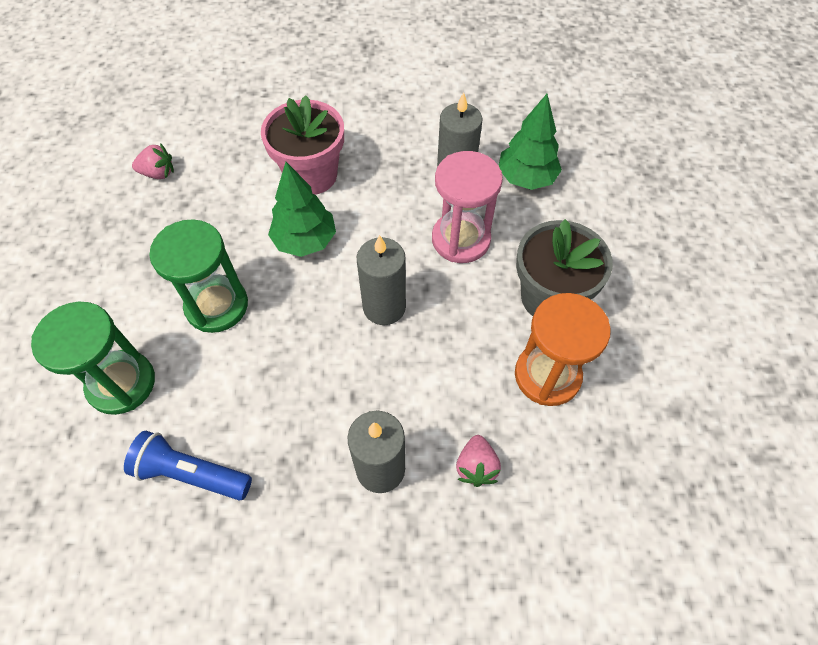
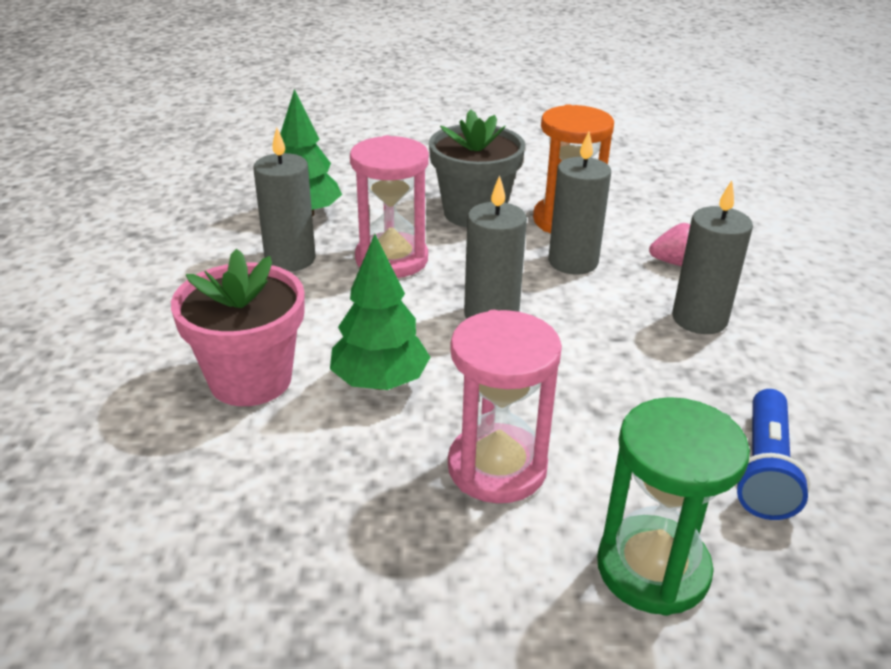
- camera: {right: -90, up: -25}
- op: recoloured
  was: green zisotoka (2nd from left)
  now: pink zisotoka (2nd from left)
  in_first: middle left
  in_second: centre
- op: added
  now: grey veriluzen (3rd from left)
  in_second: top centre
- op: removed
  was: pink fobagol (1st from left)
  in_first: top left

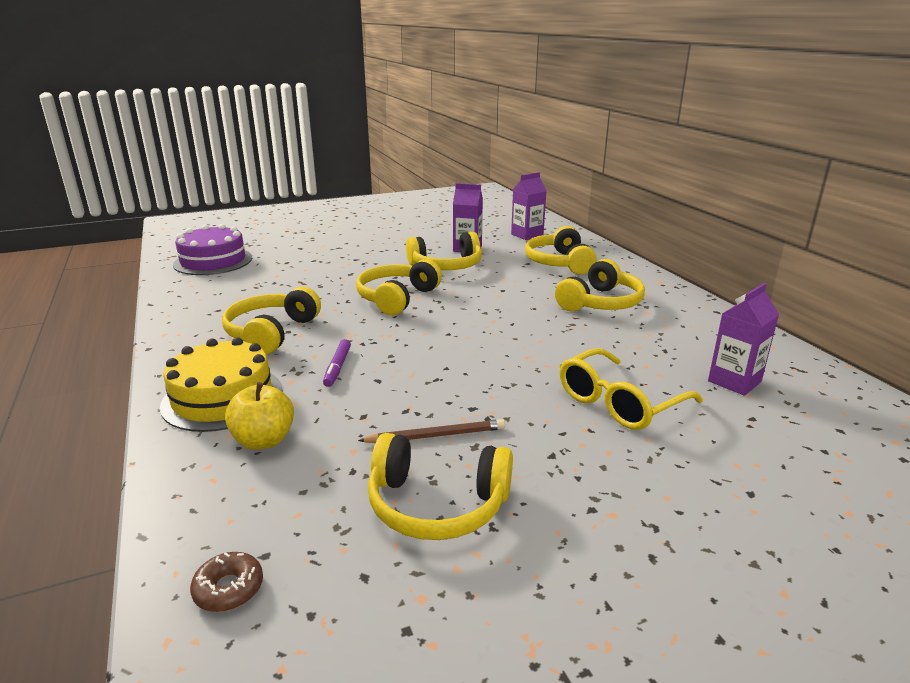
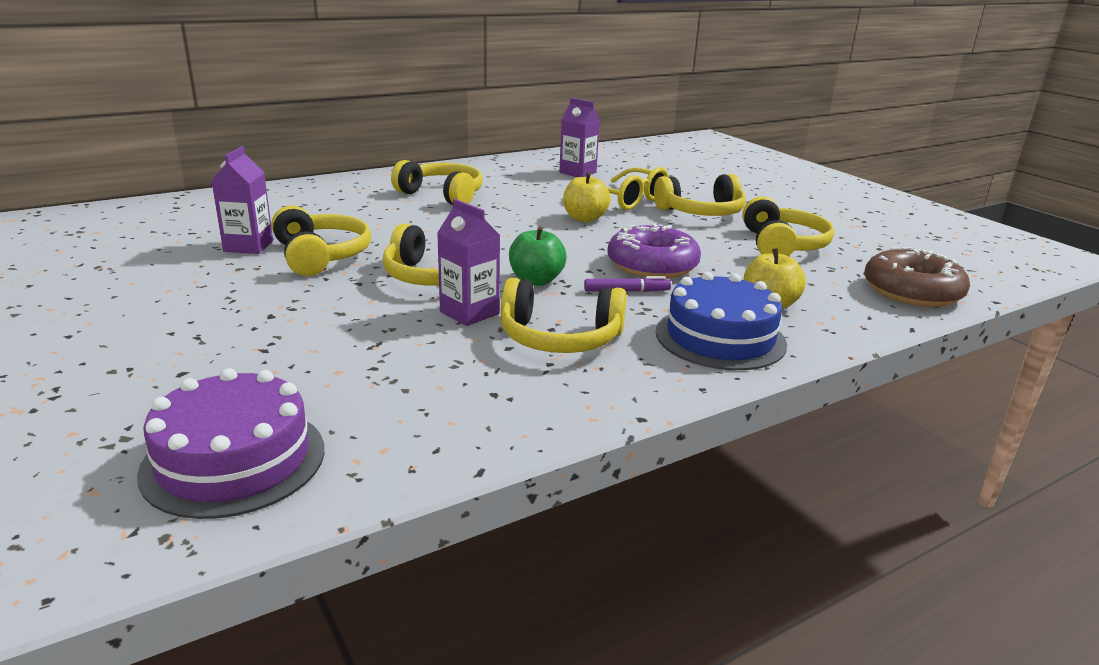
- camera: {right: -100, up: 0}
- op: moved
  was: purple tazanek (2nd from left)
  in_first: top centre
  in_second: centre
- op: added
  now: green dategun
  in_second: centre
- op: added
  now: yellow dategun (1st from left)
  in_second: top centre
- op: added
  now: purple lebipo
  in_second: centre
- op: moved
  was: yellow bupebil (5th from left)
  in_first: centre
  in_second: top centre
- op: recoloured
  was: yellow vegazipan
  now: blue vegazipan
  in_first: middle left
  in_second: centre
- op: resized
  was: brown lebipo
  in_first: bottom left
  in_second: middle right
  ratio: 2.18
- op: removed
  was: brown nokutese
  in_first: centre

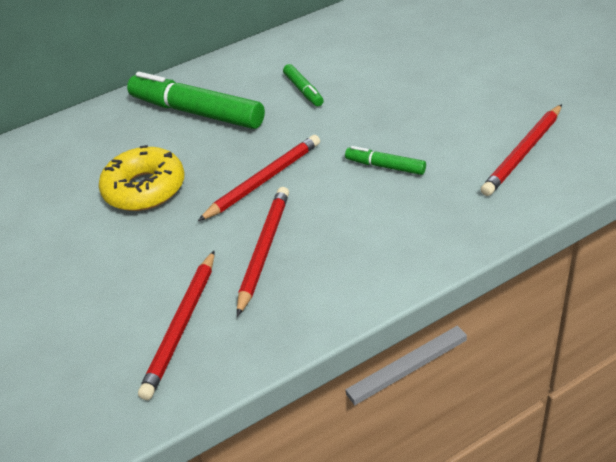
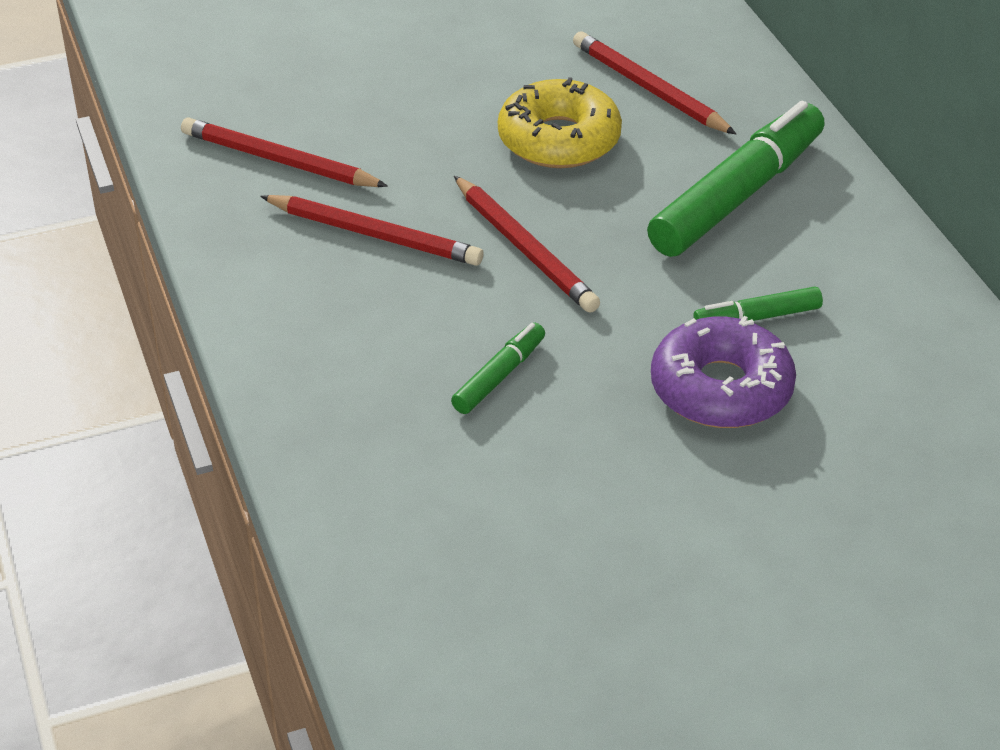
- camera: {right: 95, up: 0}
- op: moved
  was: red nokutese (4th from left)
  in_first: top right
  in_second: top centre
- op: added
  now: purple lebipo
  in_second: middle right

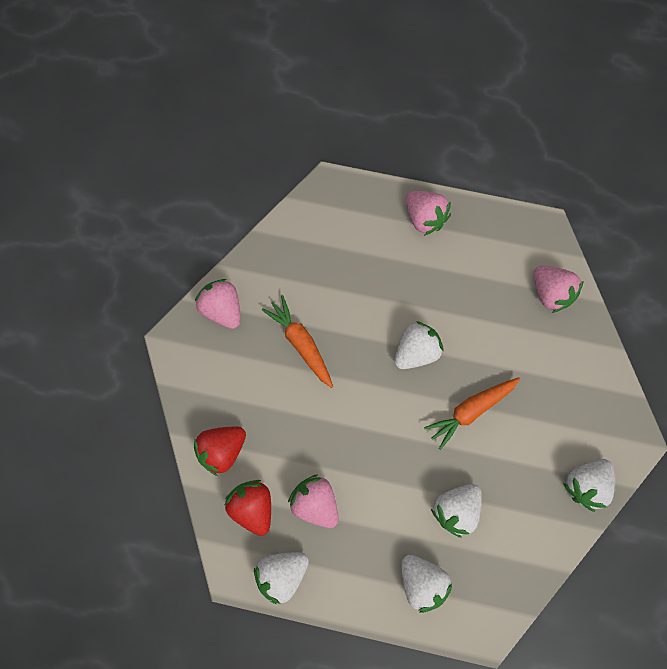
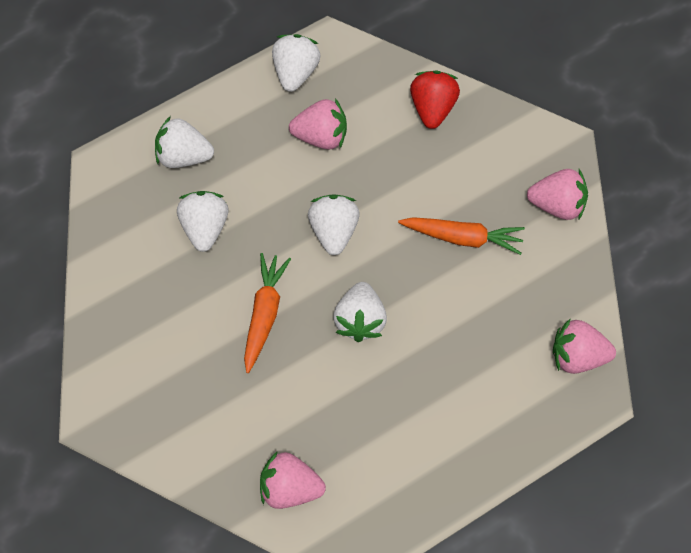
- camera: {right: 135, up: -10}
- op: moved
  was: white fobagol (5th from left in the first image)
  now: white fobagol (4th from left)
  in_first: bottom right
  in_second: centre
- op: moved
  was: pink fobagol (3rd from left in the first image)
  now: pink fobagol (4th from left)
  in_first: top centre
  in_second: middle right
- op: removed
  was: red fobagol (2nd from left)
  in_first: bottom centre

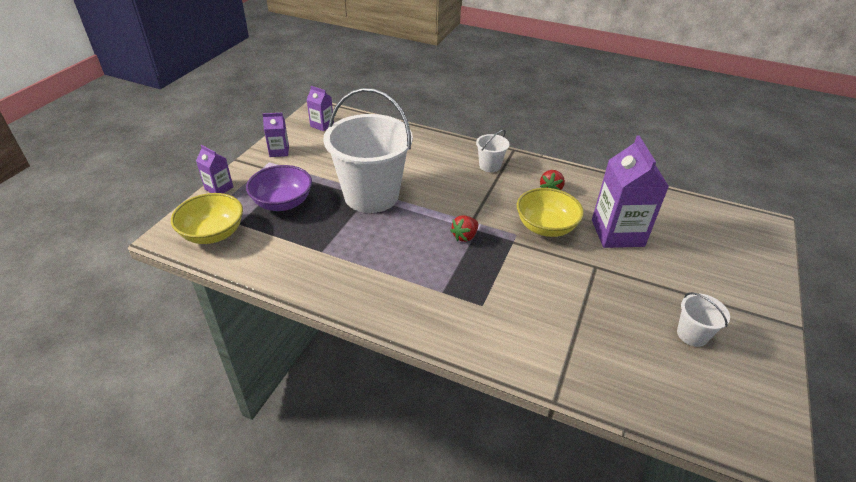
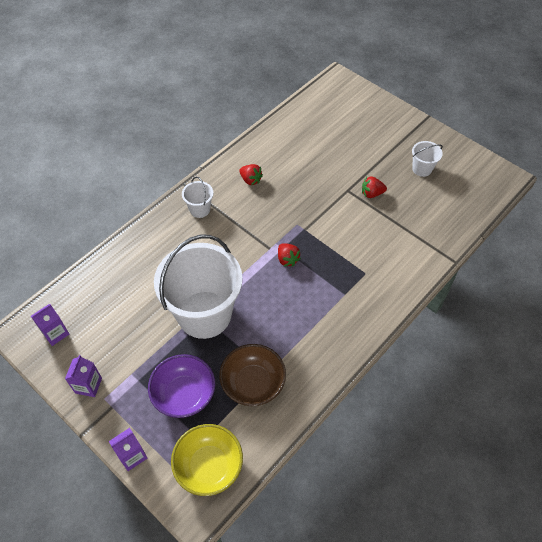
- camera: {right: -70, up: 15}
- op: added
  now: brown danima
  in_second: bottom centre
- op: added
  now: red fobagol (3rd from left)
  in_second: middle right
- op: removed
  was: yellow danima (2nd from left)
  in_first: centre
- op: removed
  was: purple tazanek (4th from left)
  in_first: middle right

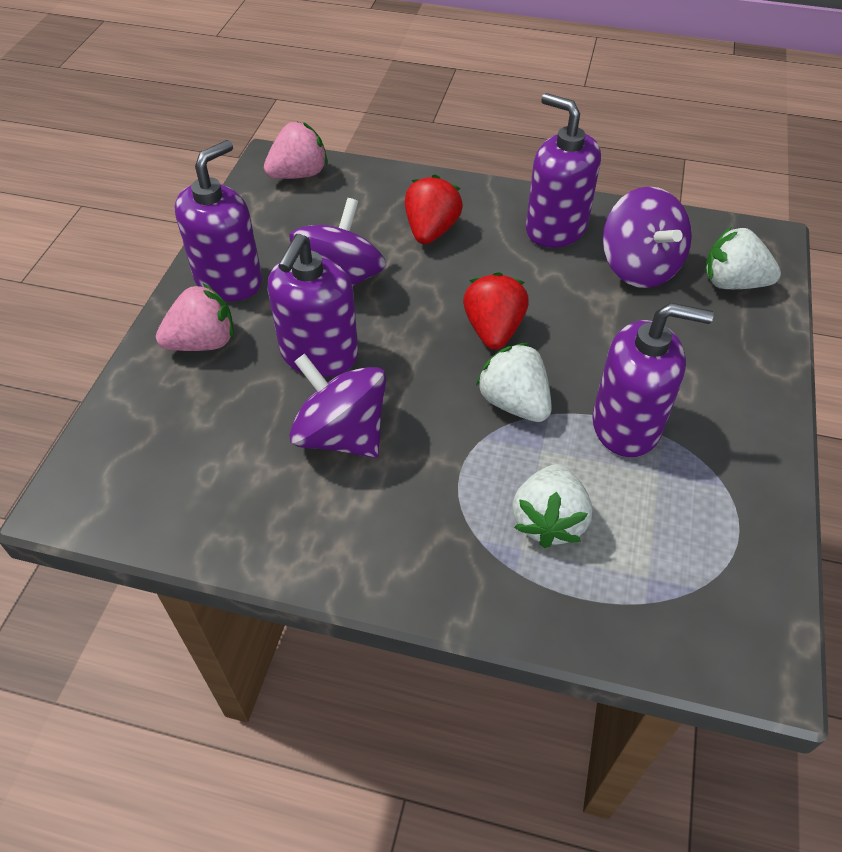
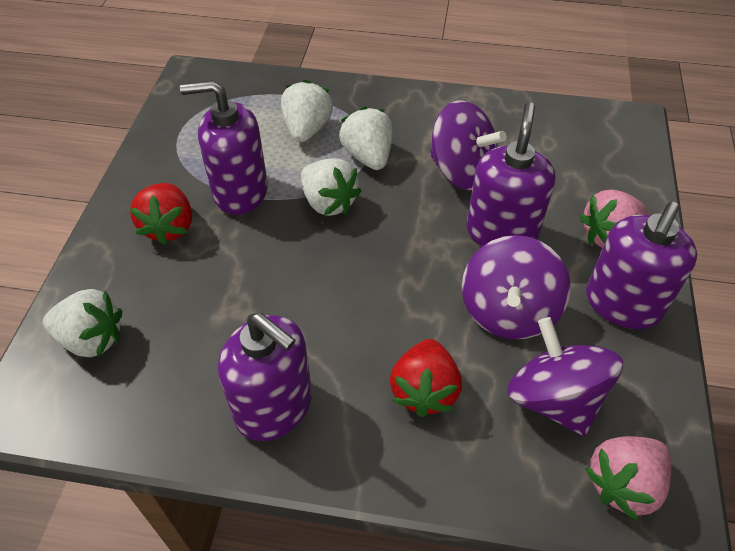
- camera: {right: 175, up: 0}
- op: moved
  was: red fobagol (2nd from left in the first image)
  now: red fobagol (1st from left)
  in_first: centre
  in_second: middle left
- op: added
  now: white fobagol (4th from left)
  in_second: top centre
- op: moved
  was: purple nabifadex (3rd from left)
  in_first: top right
  in_second: bottom right

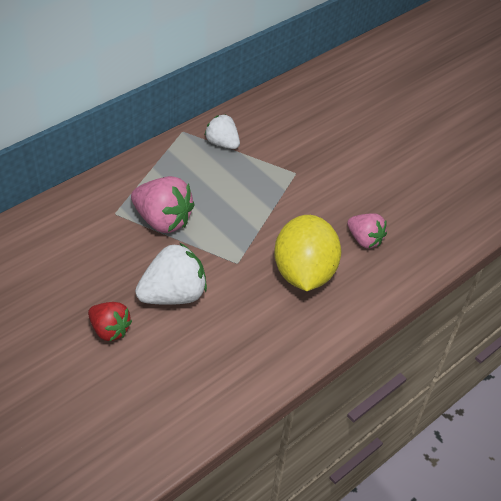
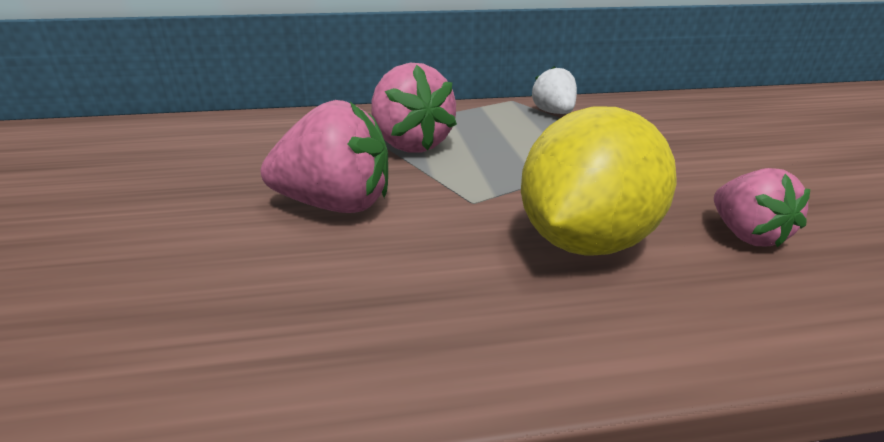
- camera: {right: 35, up: -20}
- op: recoloured
  was: white fobagol (1st from left)
  now: pink fobagol (1st from left)
  in_first: centre
  in_second: centre
- op: removed
  was: red fobagol
  in_first: middle left

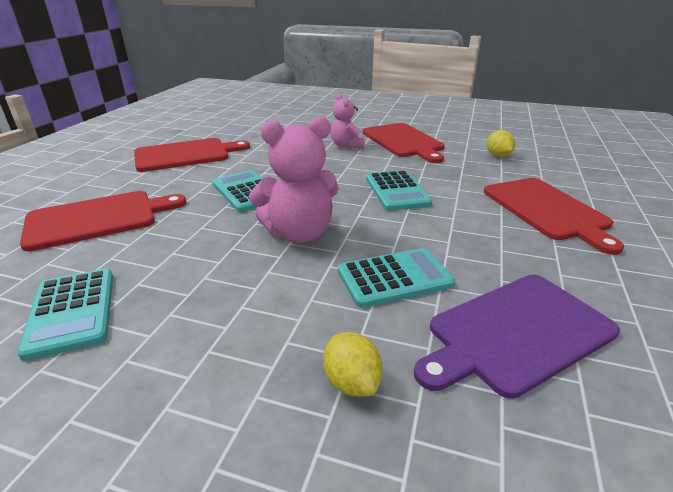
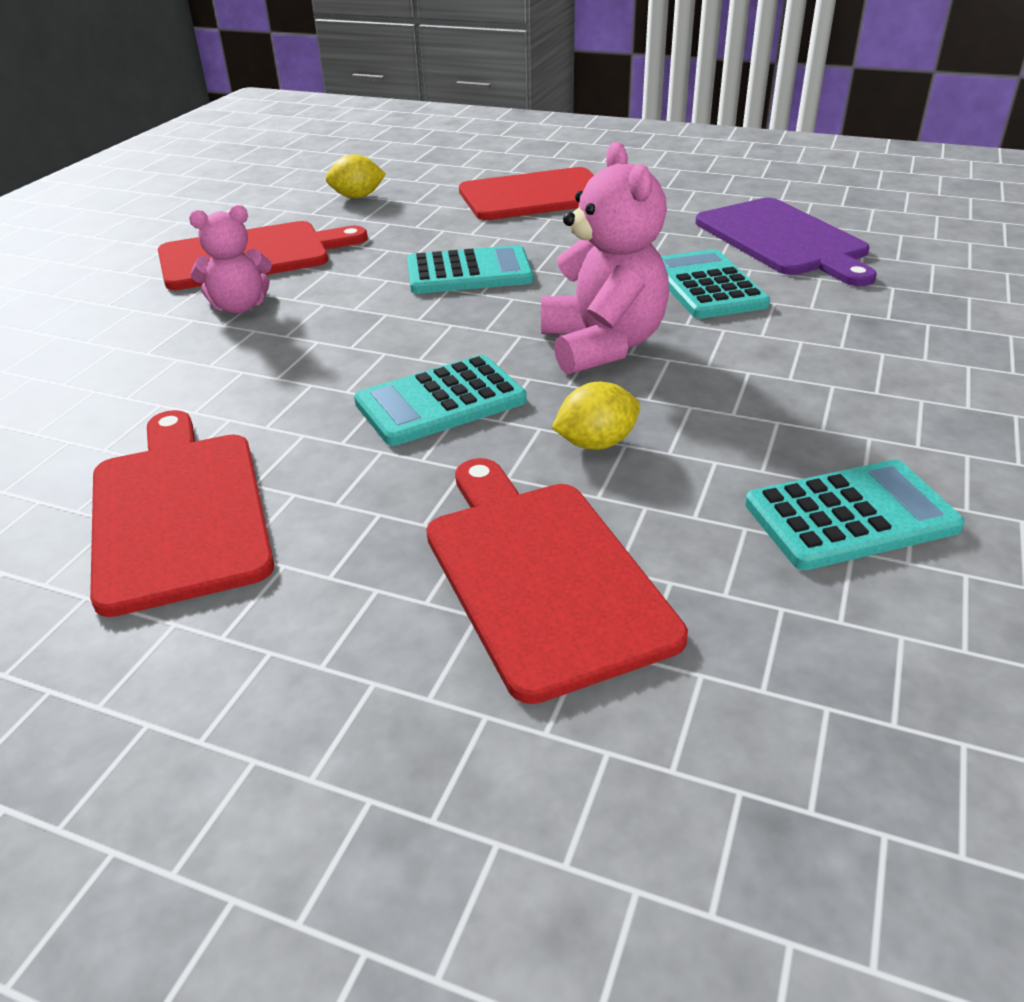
- camera: {right: -85, up: 5}
- op: moved
  was: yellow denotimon (1st from left in the first image)
  now: yellow denotimon (2nd from left)
  in_first: bottom centre
  in_second: centre

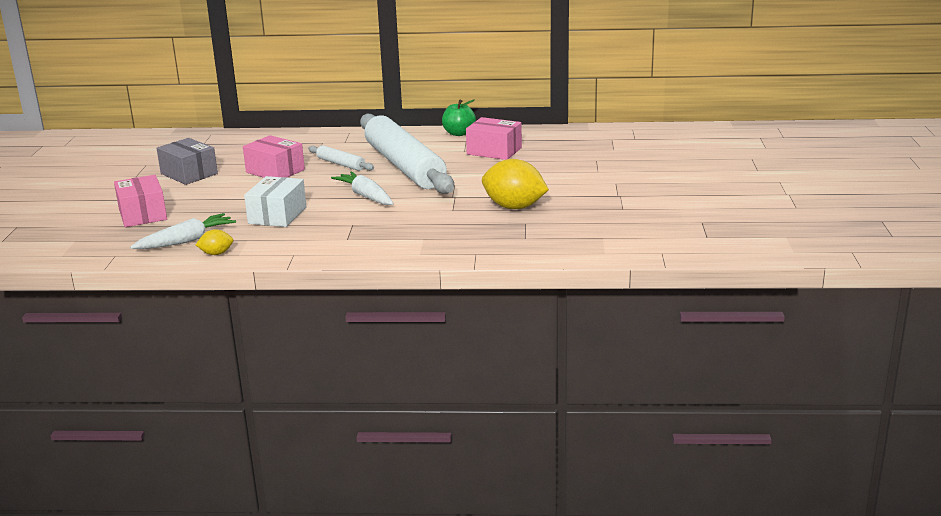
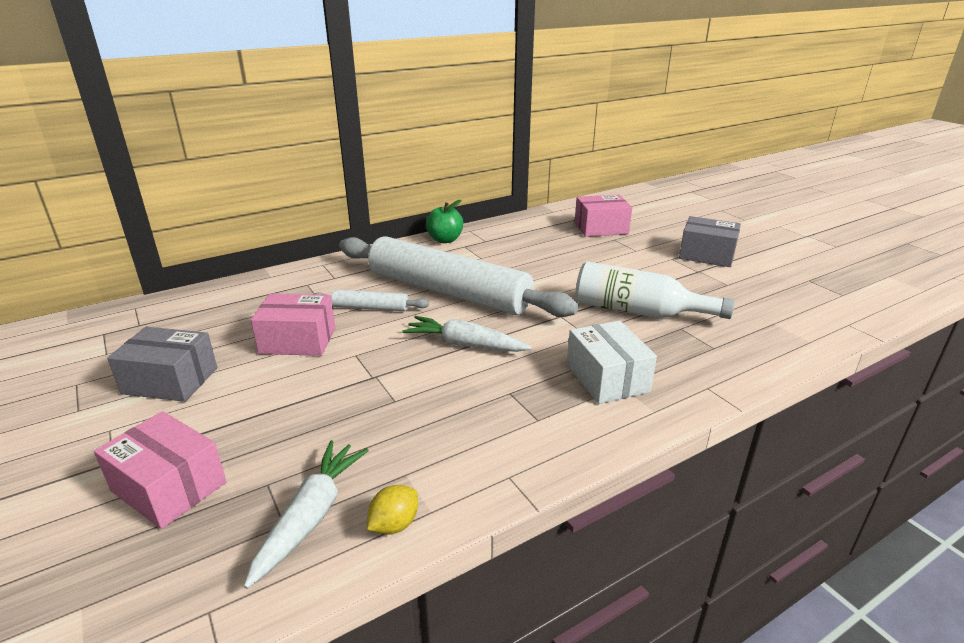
- camera: {right: -35, up: 5}
- op: moved
  was: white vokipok
  in_first: middle left
  in_second: centre
- op: moved
  was: pink vokipok (3rd from left)
  in_first: top centre
  in_second: centre
- op: replaced
  was: yellow denotimon (2nd from left)
  now: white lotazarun
  in_first: centre
  in_second: middle right
- op: added
  now: grey vokipok (2nd from left)
  in_second: middle right

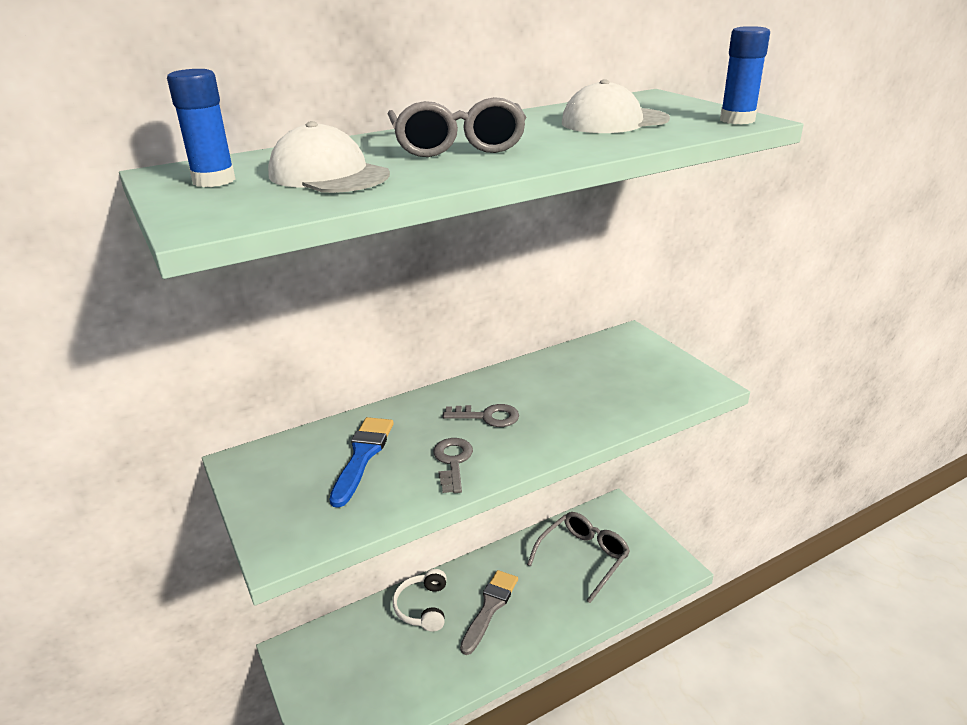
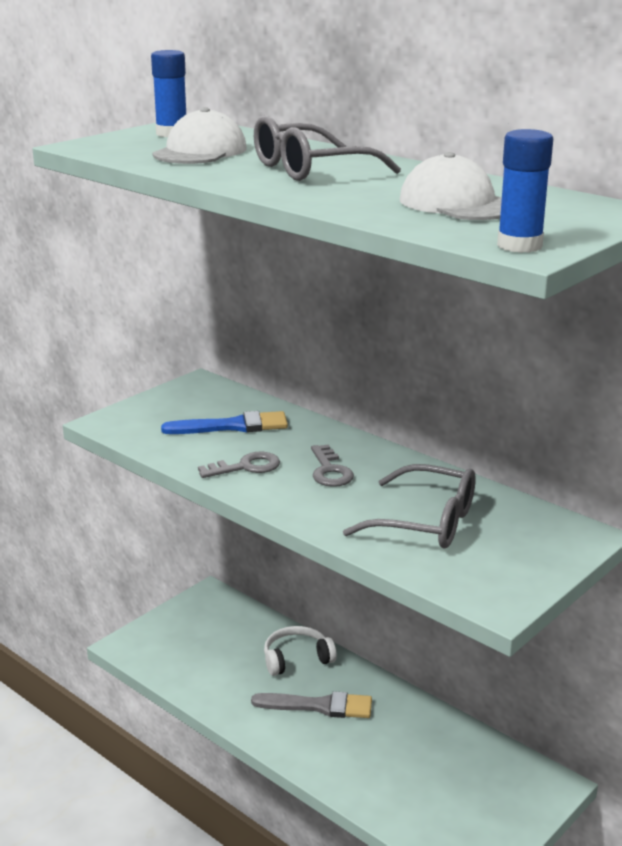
- camera: {right: 70, up: -5}
- op: moved
  was: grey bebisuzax (2nd from left)
  in_first: bottom centre
  in_second: centre

